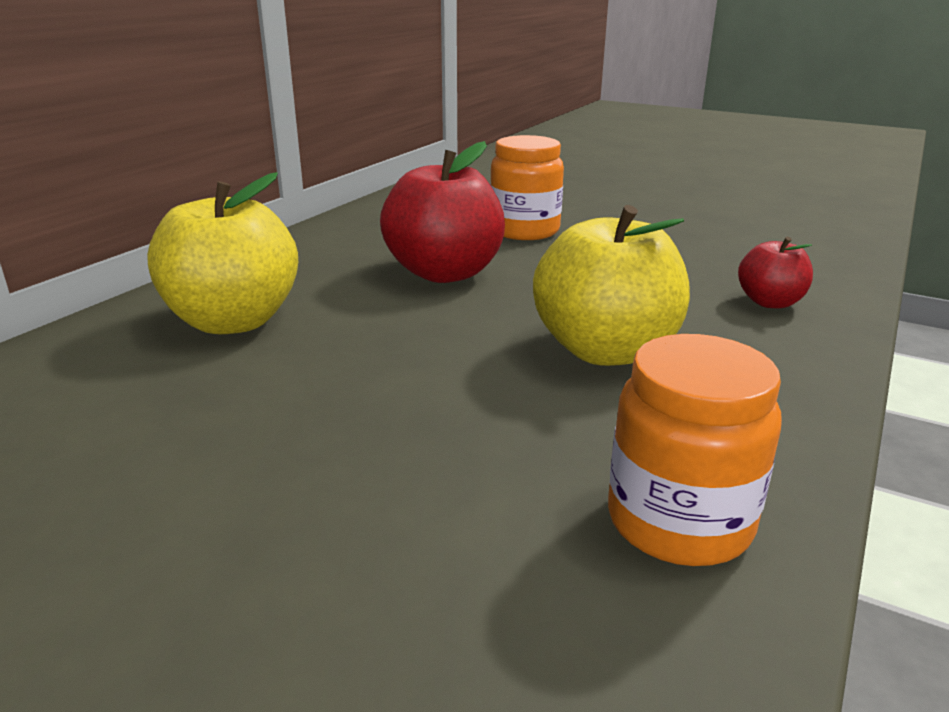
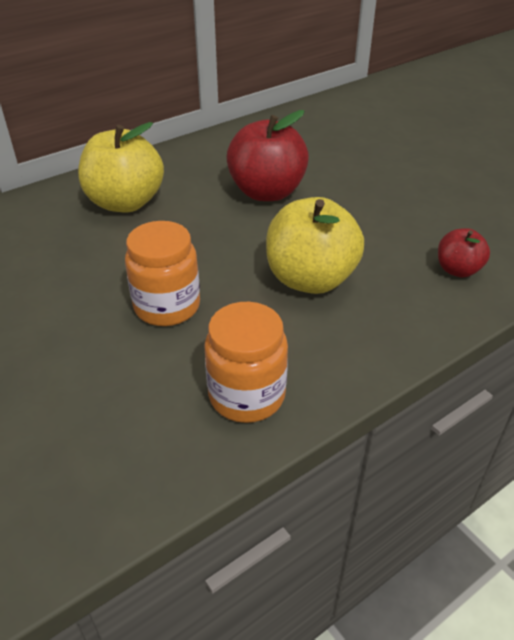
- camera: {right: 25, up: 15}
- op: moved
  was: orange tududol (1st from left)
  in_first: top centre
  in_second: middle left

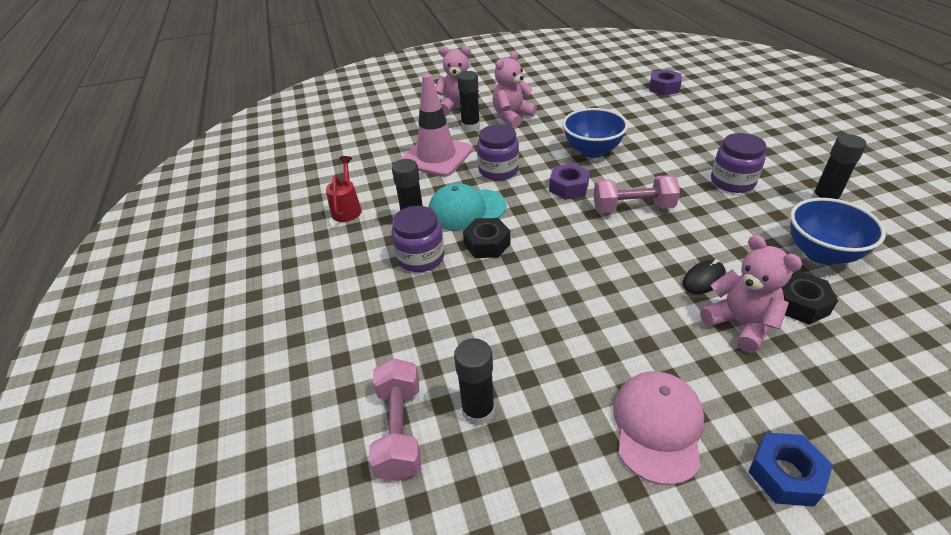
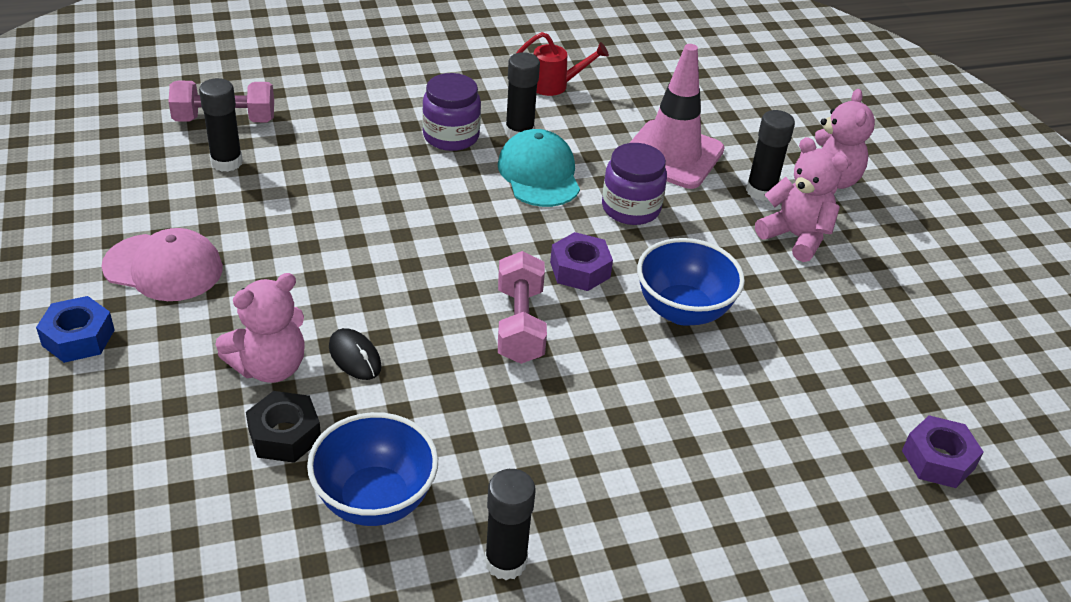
- camera: {right: 85, up: 0}
- op: removed
  was: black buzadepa (1st from left)
  in_first: centre
- op: removed
  was: purple tududol (3rd from left)
  in_first: top right

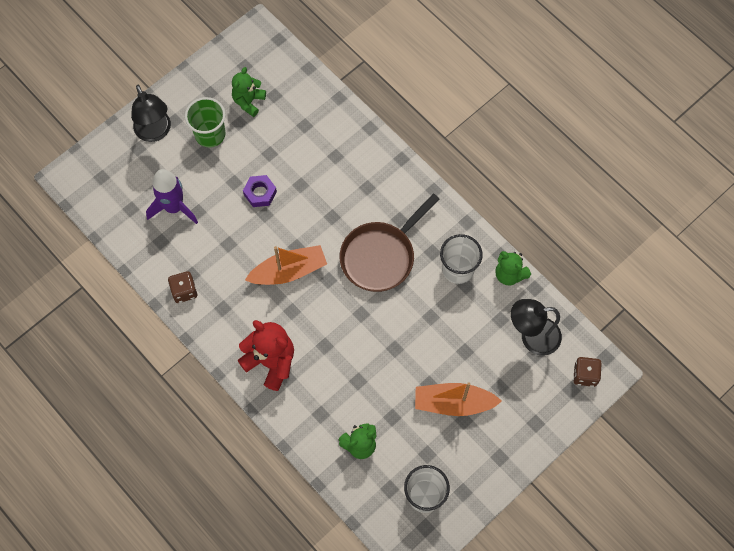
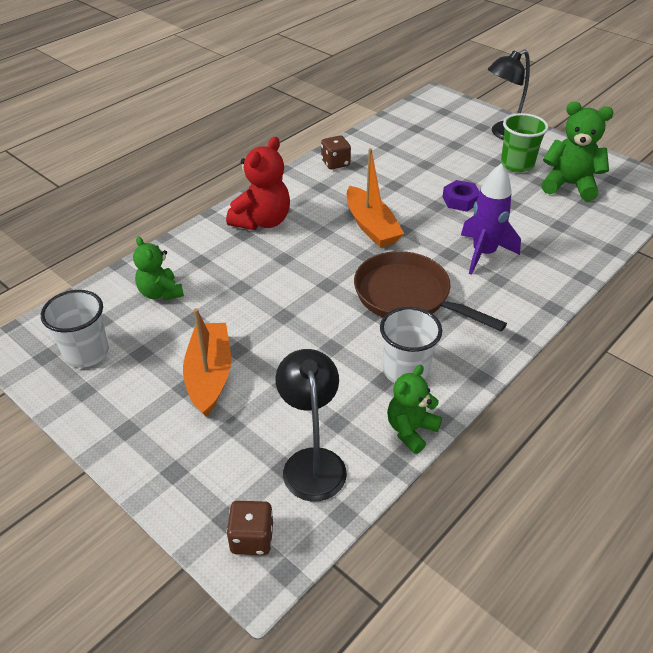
- camera: {right: 85, up: -25}
- op: moved
  was: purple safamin
  in_first: middle left
  in_second: middle right
- op: resized
  was: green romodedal (1st from left in the first image)
  in_first: top centre
  in_second: top right
  ratio: 1.53

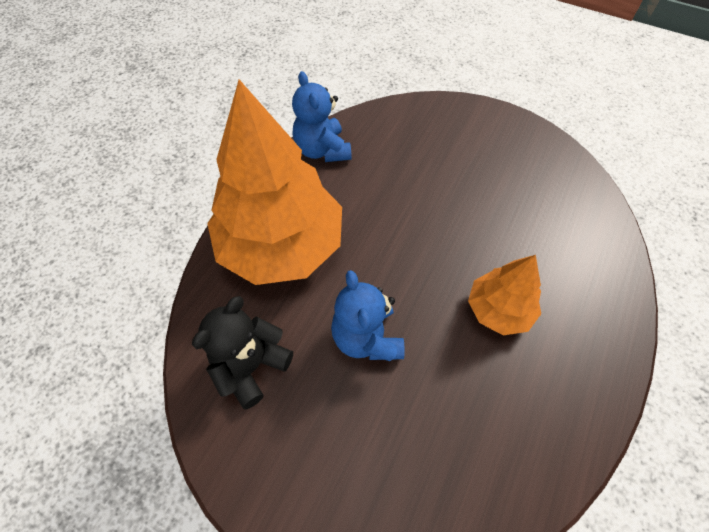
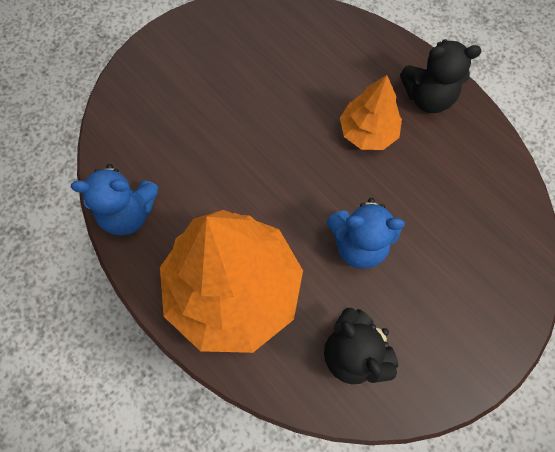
- camera: {right: -70, up: 10}
- op: added
  now: black romodedal (2nd from left)
  in_second: top right

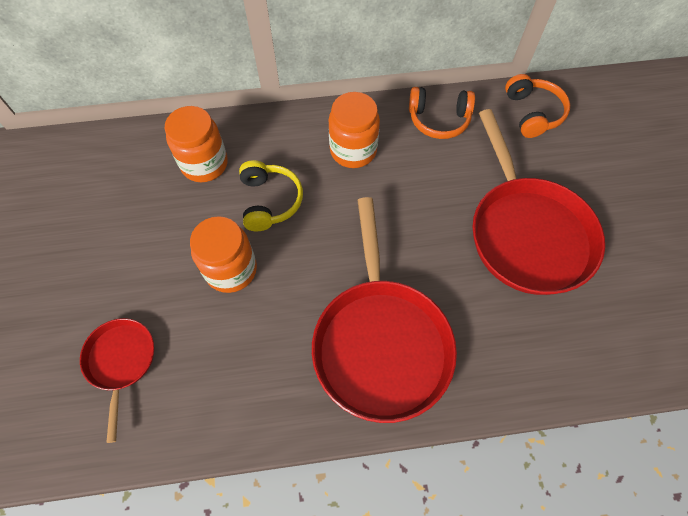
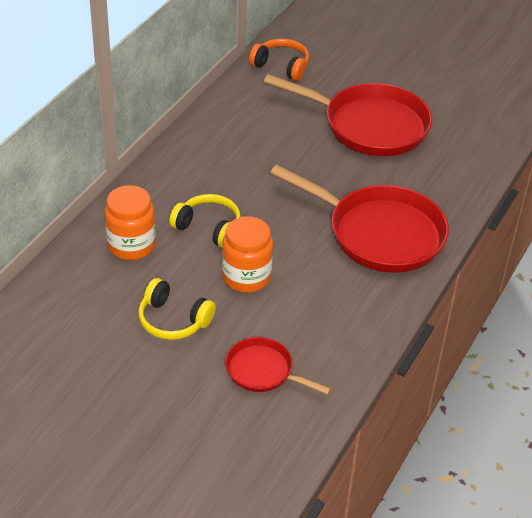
- camera: {right: -55, up: -20}
- op: added
  now: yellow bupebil (1st from left)
  in_second: middle left
- op: removed
  was: orange tududol (3rd from left)
  in_first: top centre
- op: removed
  was: orange bupebil (1st from left)
  in_first: top centre

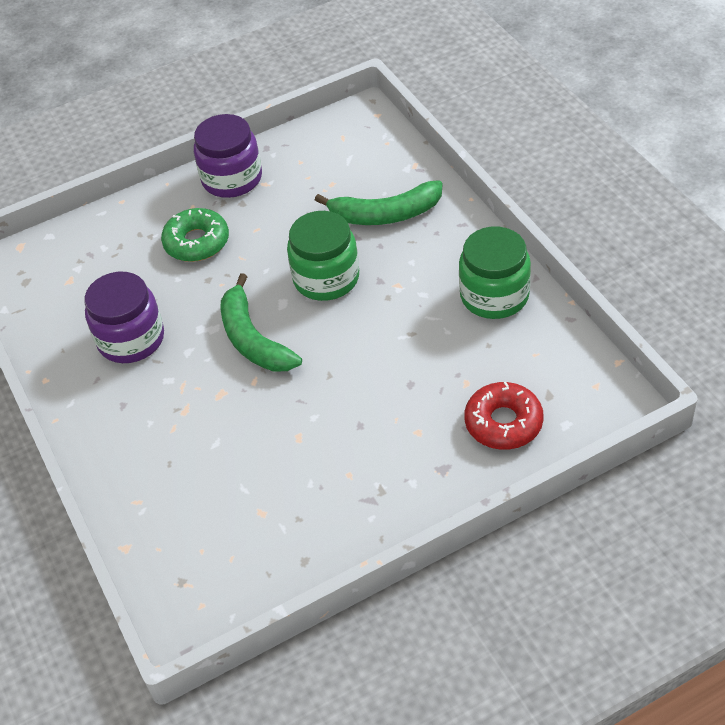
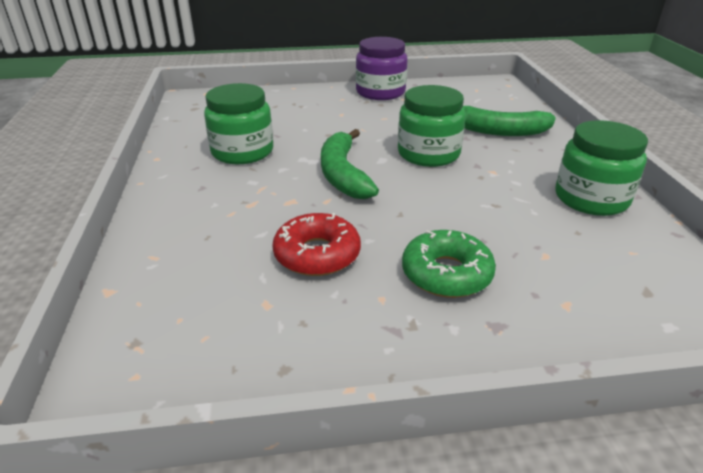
- camera: {right: 15, up: -15}
- op: recoloured
  was: purple tududol (1st from left)
  now: green tududol (1st from left)
  in_first: middle left
  in_second: top centre
- op: moved
  was: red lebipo
  in_first: middle right
  in_second: centre
- op: moved
  was: green lebipo
  in_first: top left
  in_second: centre

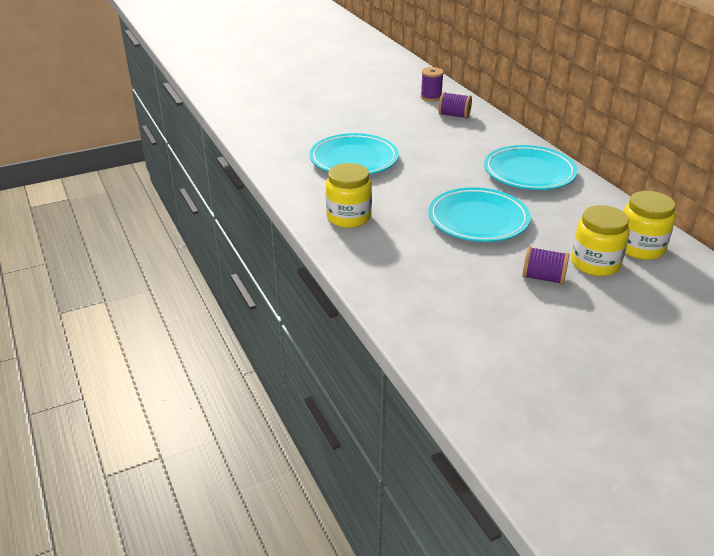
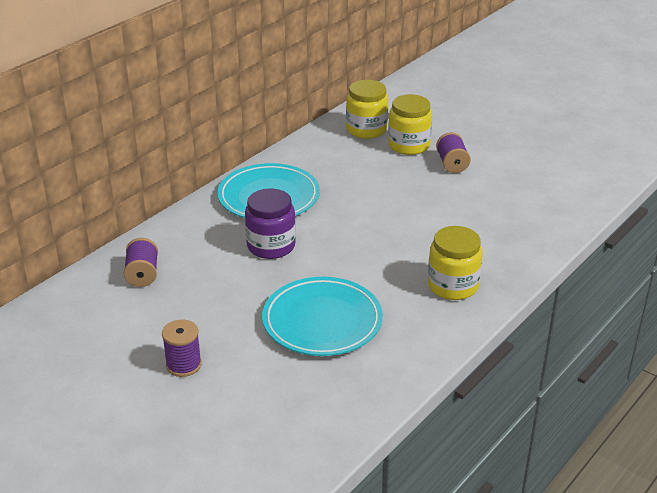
- camera: {right: -115, up: 0}
- op: moved
  was: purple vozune (1st from left in the first image)
  now: purple vozune (2nd from left)
  in_first: top centre
  in_second: bottom left
- op: added
  now: purple tududol
  in_second: centre
- op: removed
  was: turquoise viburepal (2nd from left)
  in_first: middle right

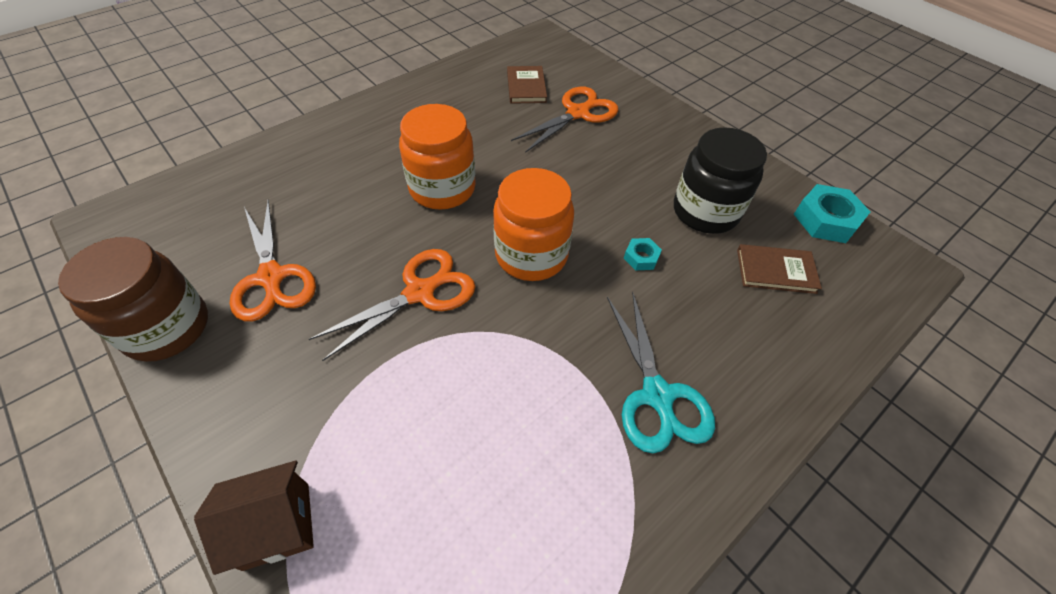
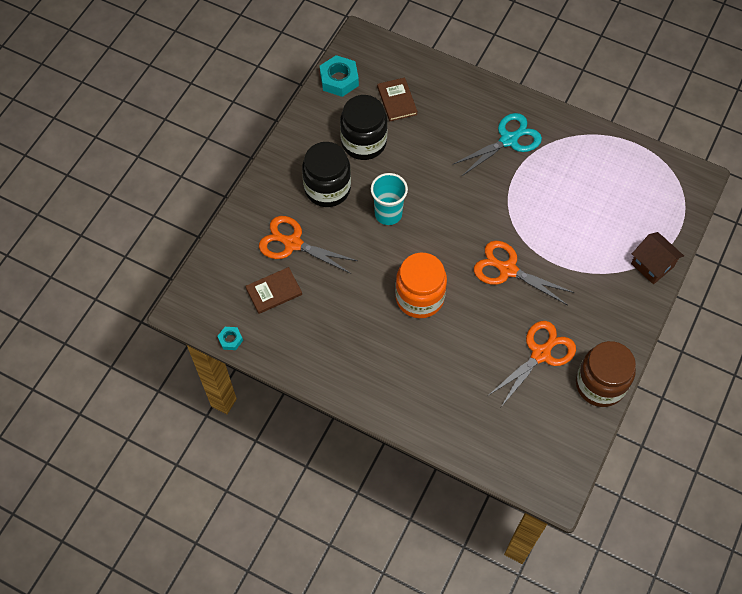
- camera: {right: -110, up: 10}
- op: moved
  was: turquoise buzadepa (1st from left)
  in_first: centre
  in_second: middle left
- op: added
  now: black tududol (1st from left)
  in_second: top centre
- op: added
  now: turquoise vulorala
  in_second: centre
- op: removed
  was: orange tududol (2nd from left)
  in_first: centre

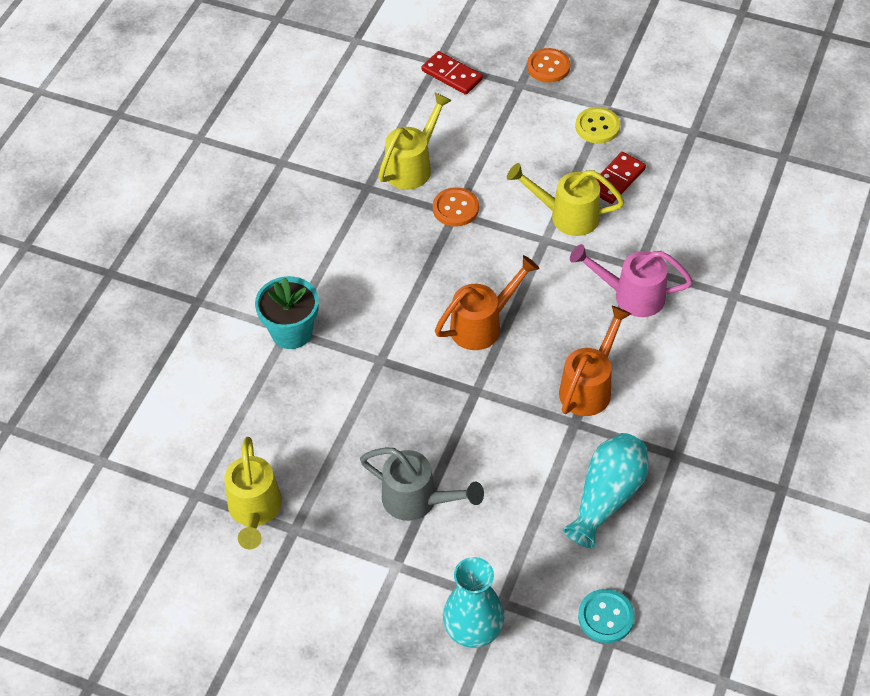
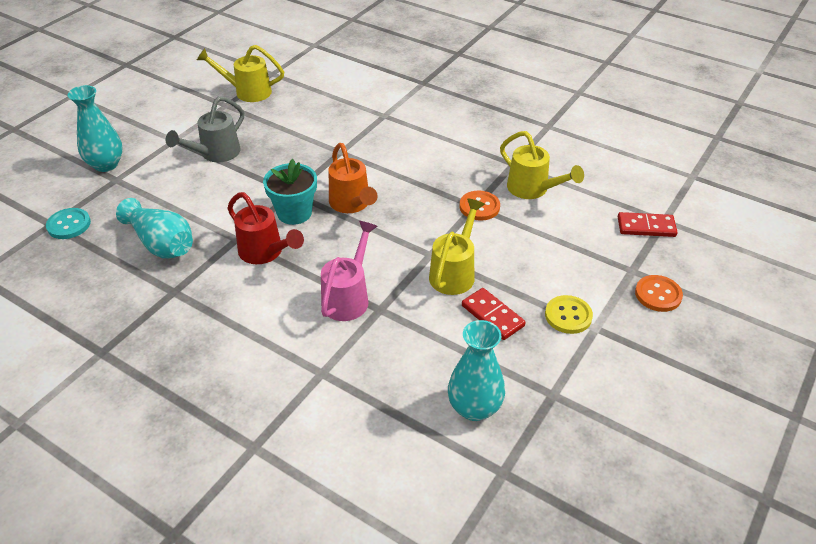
- camera: {right: 100, up: -10}
- op: recoloured
  was: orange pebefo (2nd from left)
  now: red pebefo
  in_first: middle right
  in_second: middle left
- op: moved
  was: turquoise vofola
  in_first: middle left
  in_second: centre
- op: added
  now: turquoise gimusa (3rd from left)
  in_second: bottom centre
- op: turned
  was: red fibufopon (1st from left in the first image)
  in_first: top centre
  in_second: middle right
  clockwise: 45

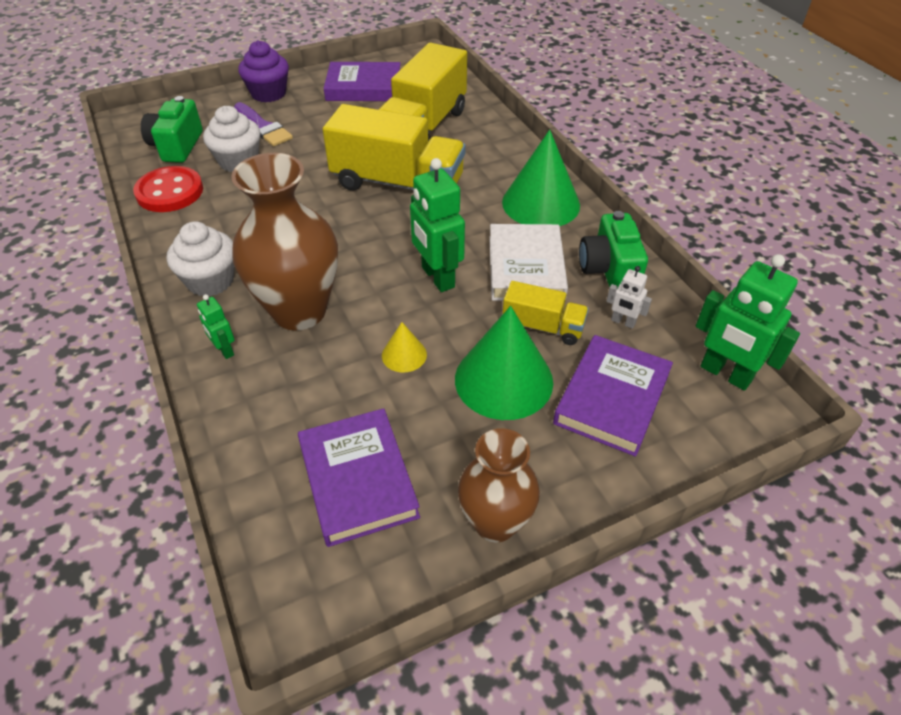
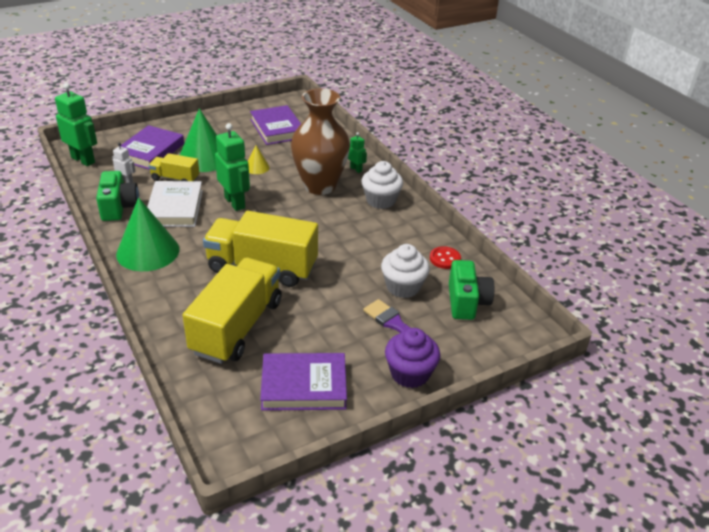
- camera: {right: 175, up: -10}
- op: resized
  was: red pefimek
  in_first: top left
  in_second: centre
  ratio: 0.6
- op: removed
  was: brown gimusa (2nd from left)
  in_first: bottom centre

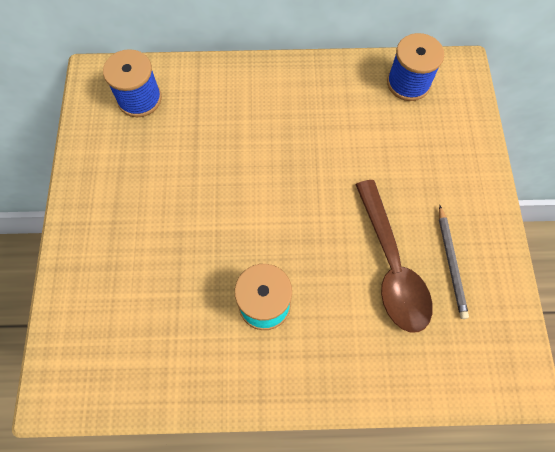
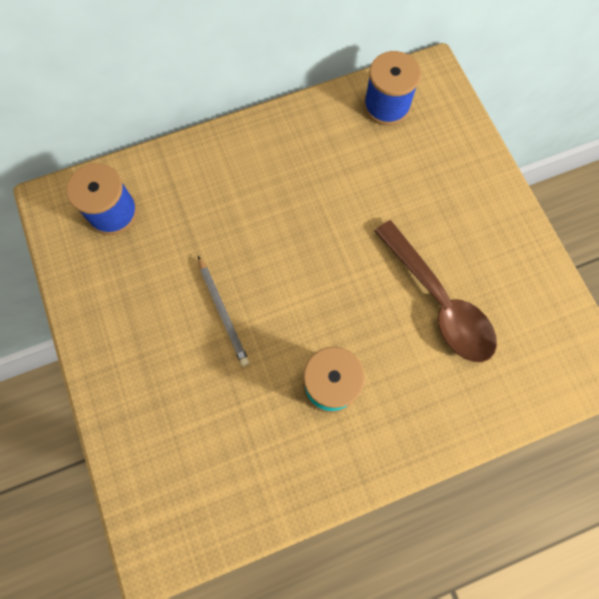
- camera: {right: -20, up: 5}
- op: moved
  was: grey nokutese
  in_first: middle right
  in_second: centre

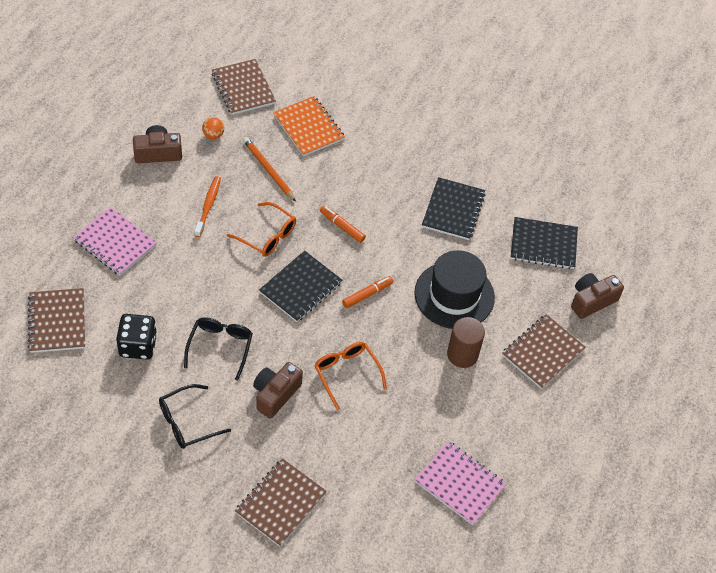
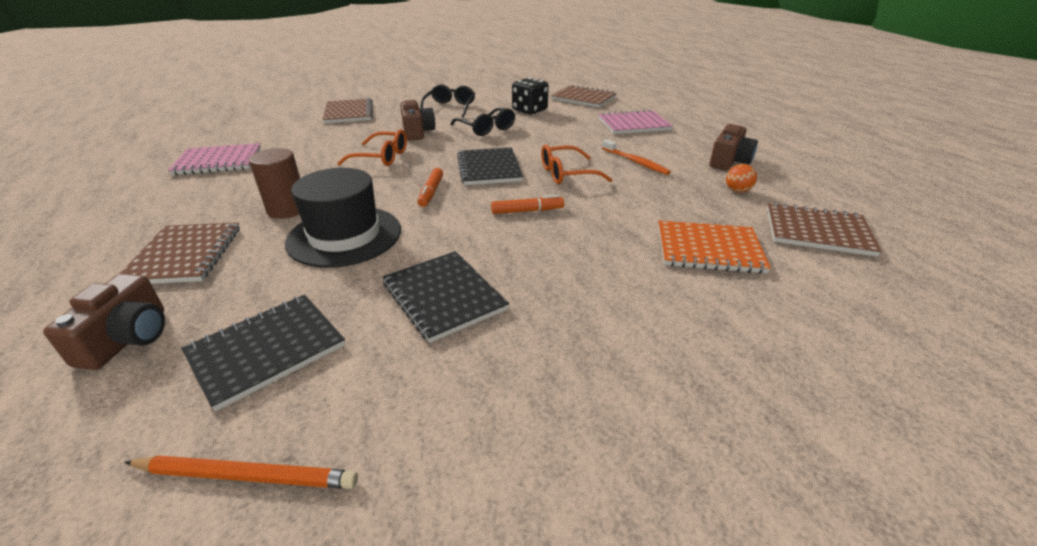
- camera: {right: 135, up: -20}
- op: moved
  was: orange nokutese
  in_first: top centre
  in_second: bottom left

